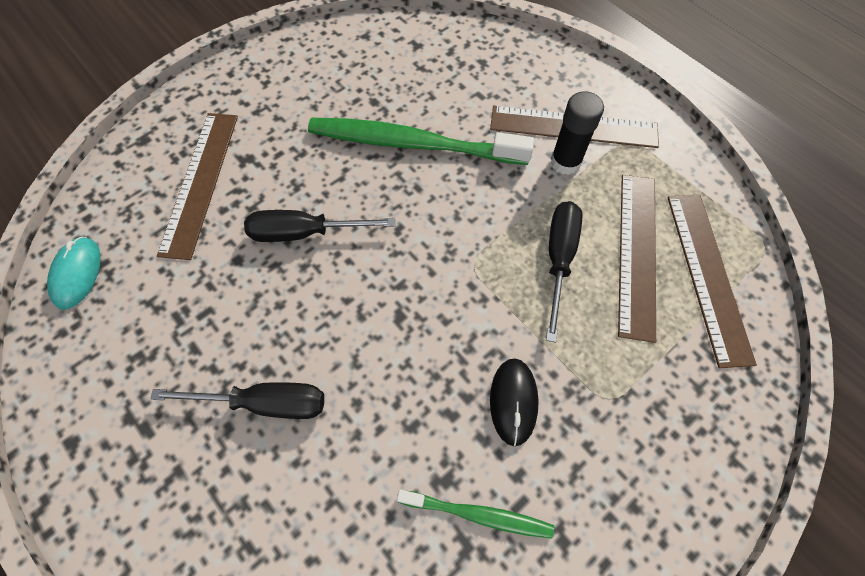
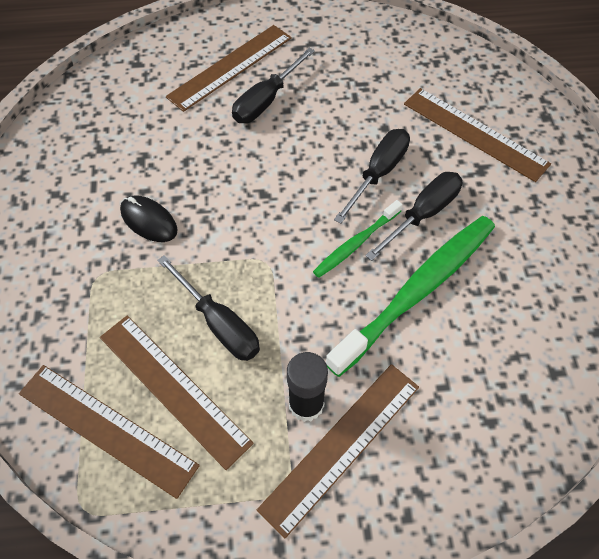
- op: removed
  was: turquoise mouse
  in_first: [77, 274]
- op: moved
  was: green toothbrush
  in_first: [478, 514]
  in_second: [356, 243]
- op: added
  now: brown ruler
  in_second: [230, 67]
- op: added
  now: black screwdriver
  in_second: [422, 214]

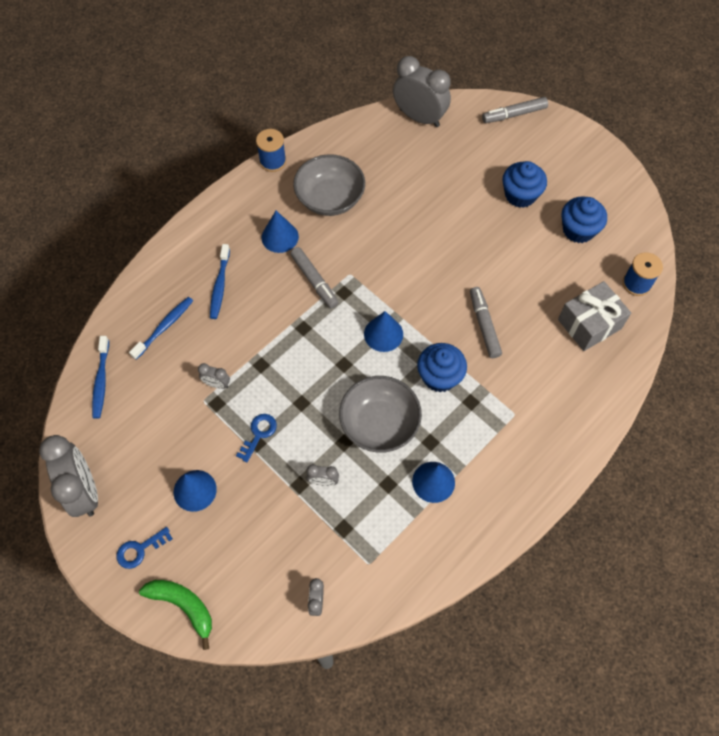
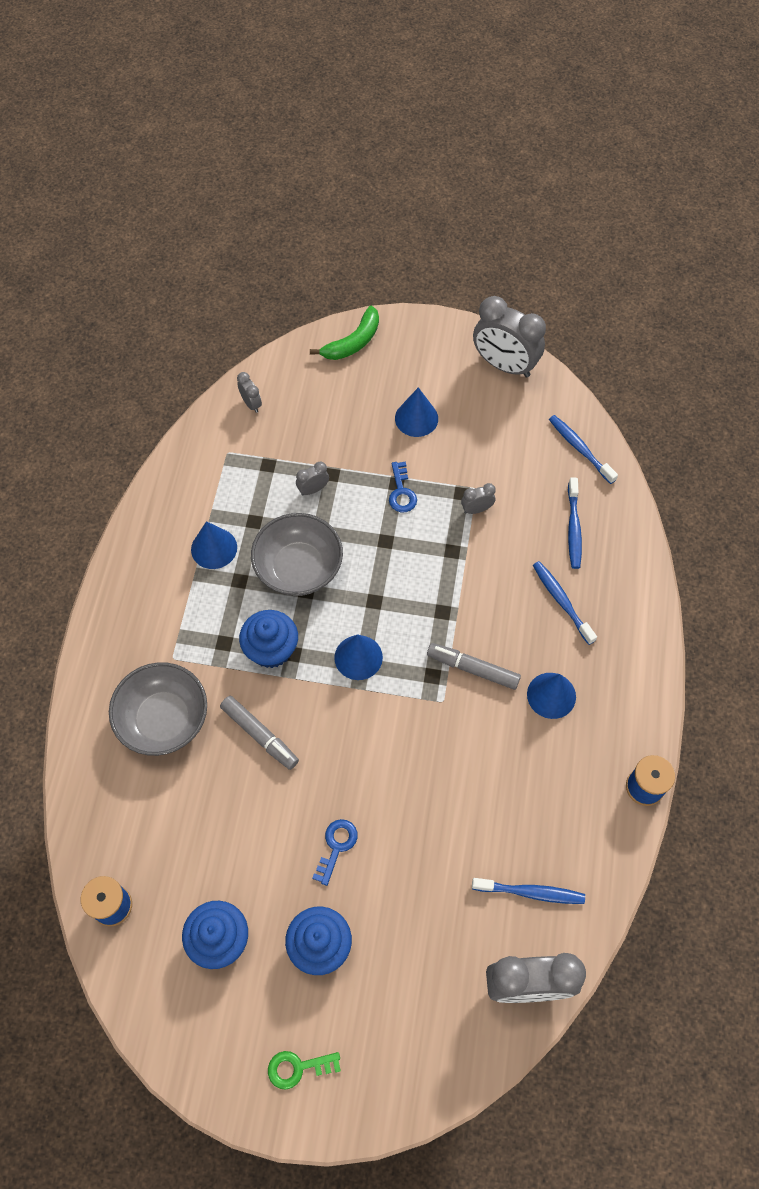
- op: moved
  was: blue key
  in_first: [140, 550]
  in_second: [336, 846]
- op: turned
  was: green banana
  in_first: [183, 606]
  in_second: [353, 342]
  clockwise: -45
- op: moved
  was: grey bowl
  in_first: [330, 198]
  in_second: [164, 719]
- op: removed
  was: grey marker
  in_first: [514, 114]
- op: removed
  was: grey gift
  in_first: [589, 324]
- op: added
  now: green key
  in_second: [298, 1068]
- op: added
  now: blue toothbrush
  in_second: [530, 892]

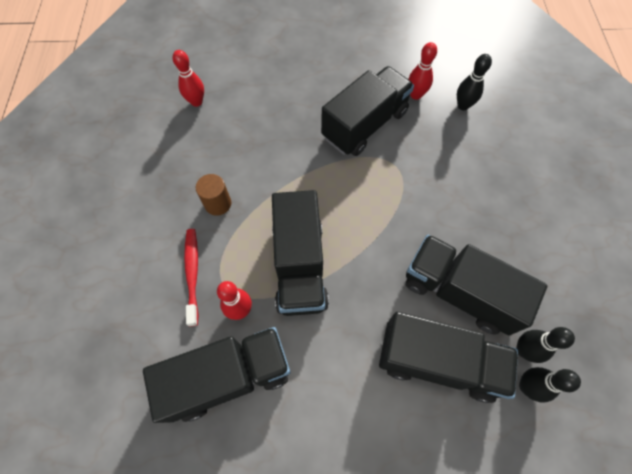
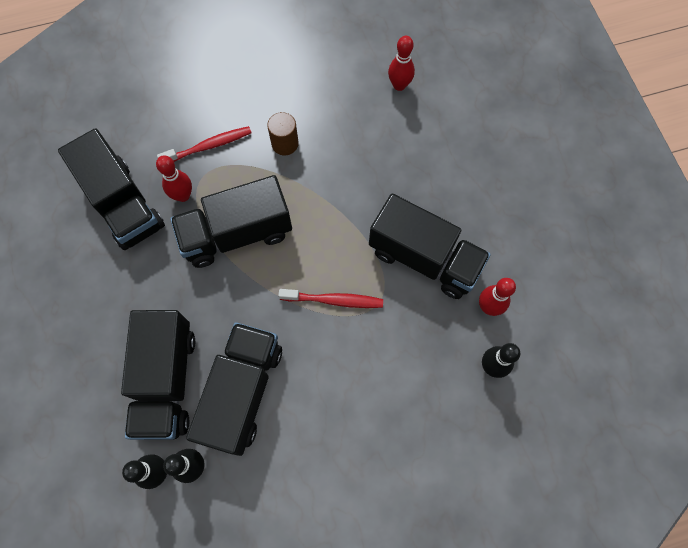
- op: added
  now: red toothbrush
  in_second: [333, 300]

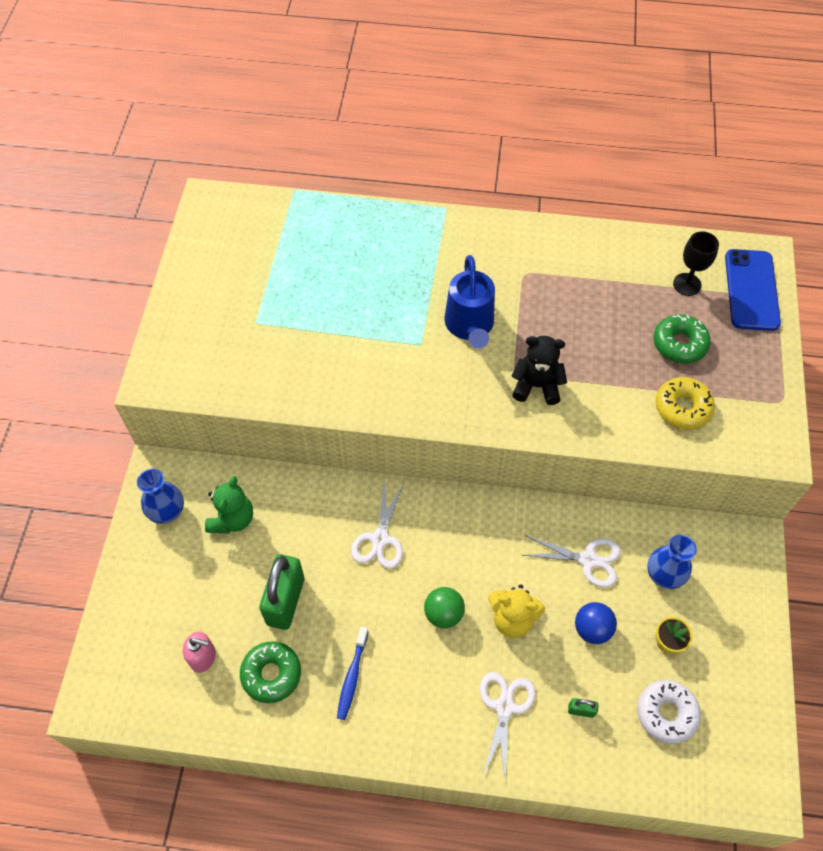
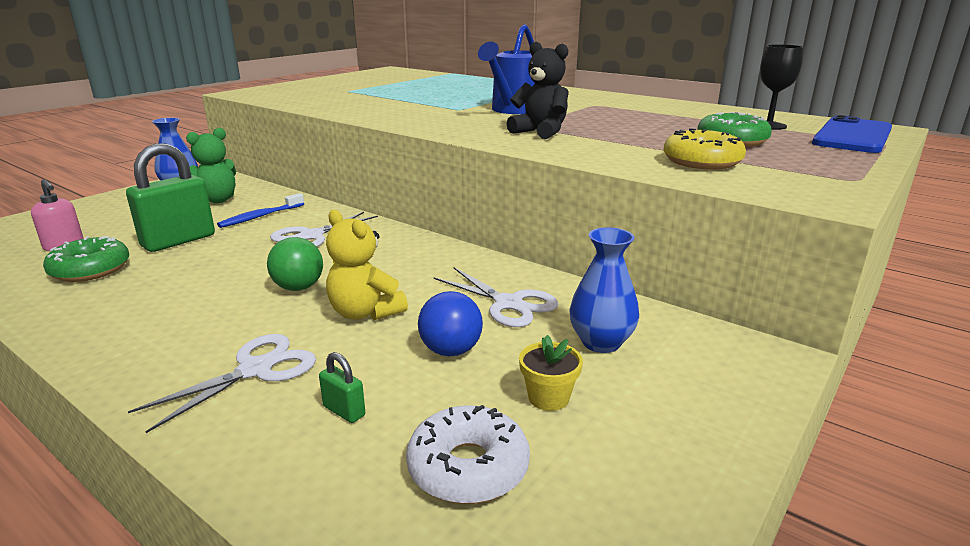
- op: moved
  was: blue toothbrush
  in_first: [352, 677]
  in_second: [260, 217]

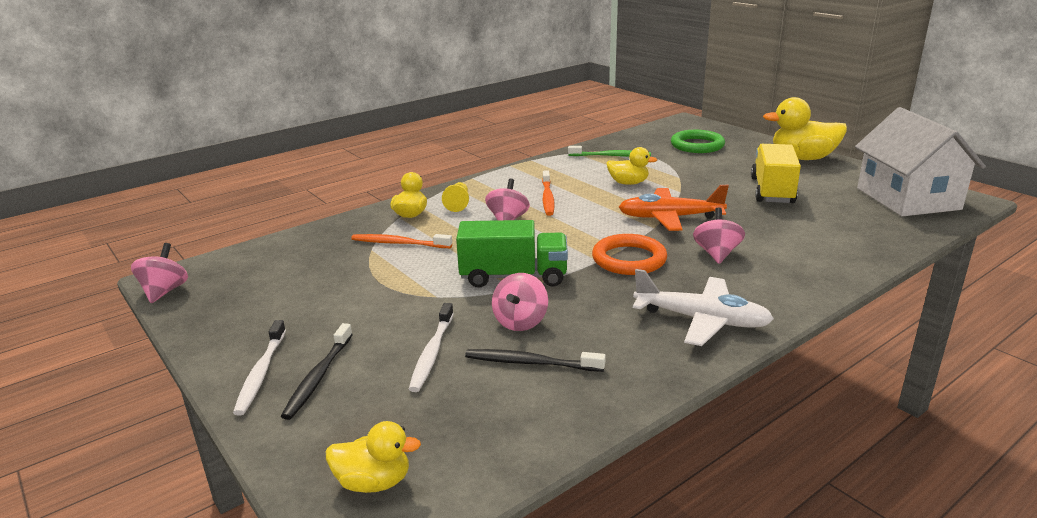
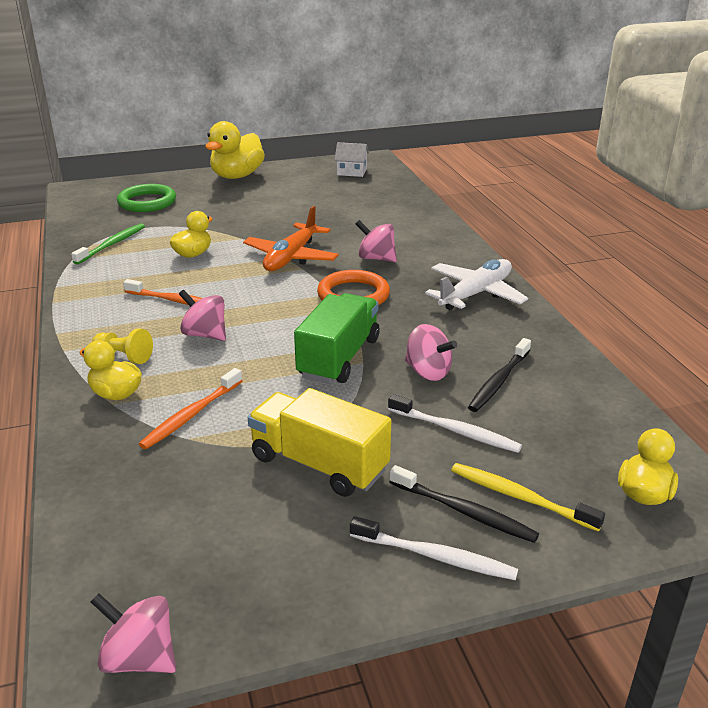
- op: moved
  was: yellow truck
  in_first: [772, 191]
  in_second: [319, 464]
- op: resized
  was: white house
  in_first: [907, 199]
  in_second: [351, 172]
  ratio: 0.43
- op: added
  now: yellow toothbrush
  in_second: [520, 497]

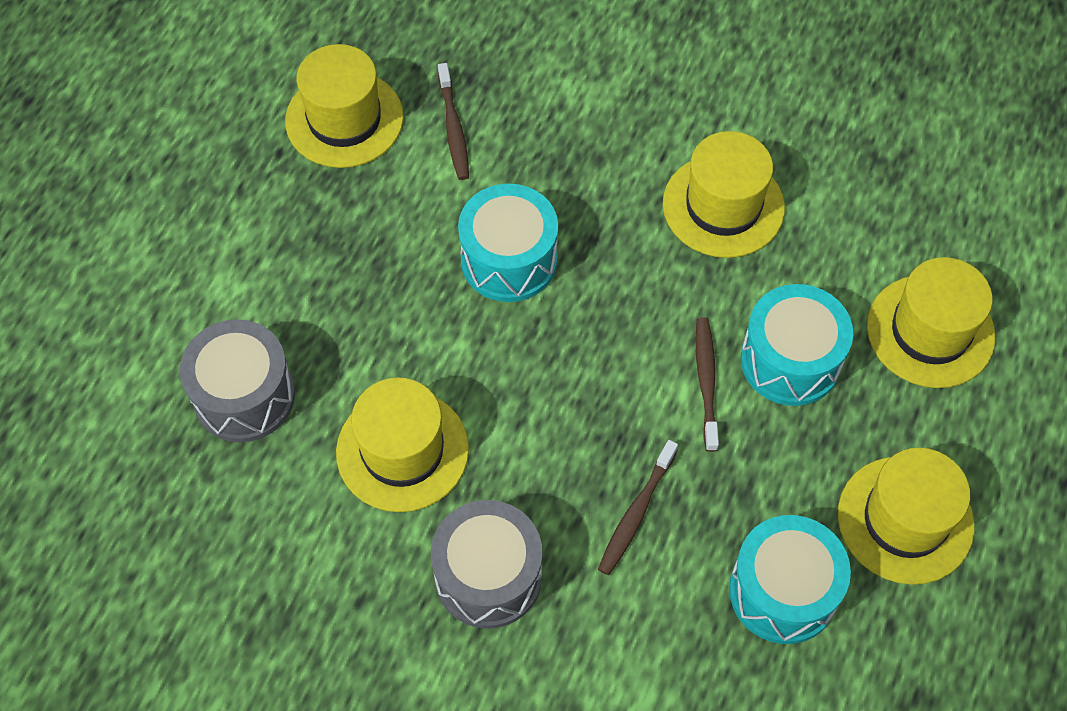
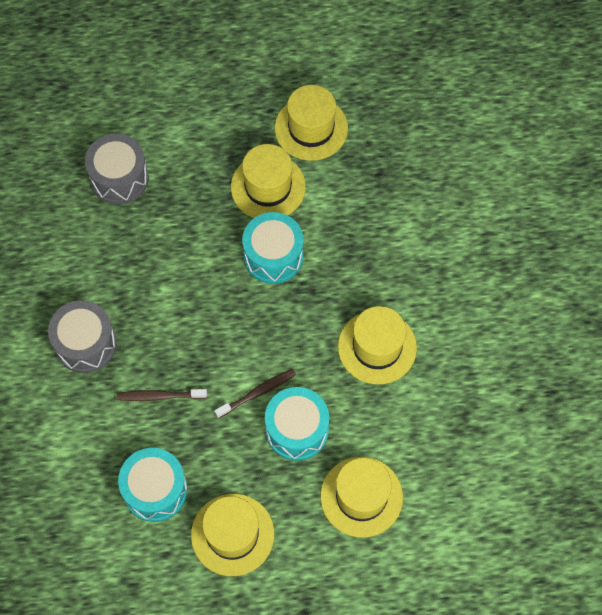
- op: moved
  was: yellow hat
  in_first: [402, 450]
  in_second: [268, 187]
- op: removed
  was: brown toothbrush
  in_first: [453, 128]

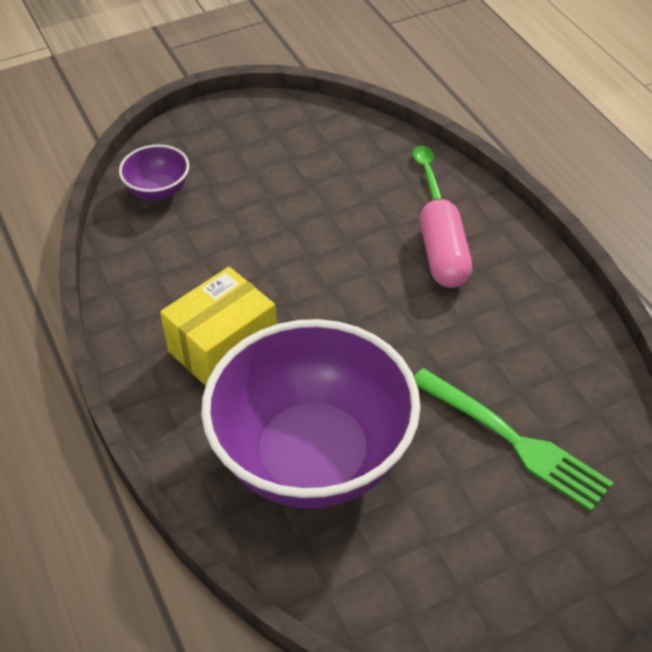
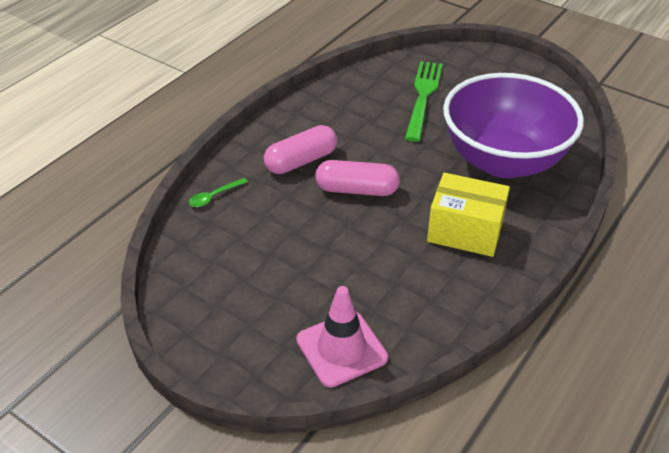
- op: replaced
  was: purple bowl
  now: pink traffic cone
  in_first: [158, 191]
  in_second: [341, 349]
- op: added
  now: pink capsule
  in_second: [357, 190]

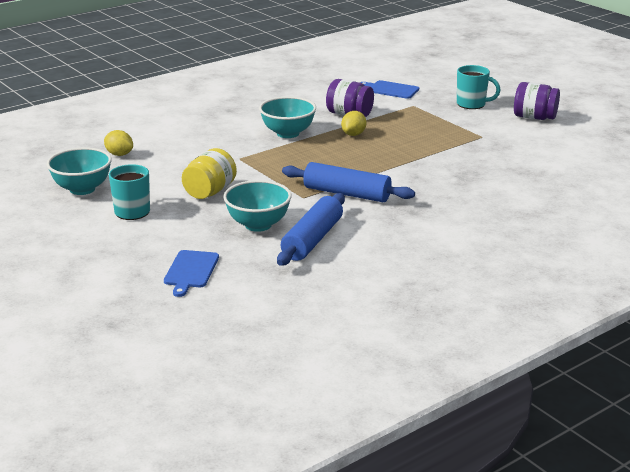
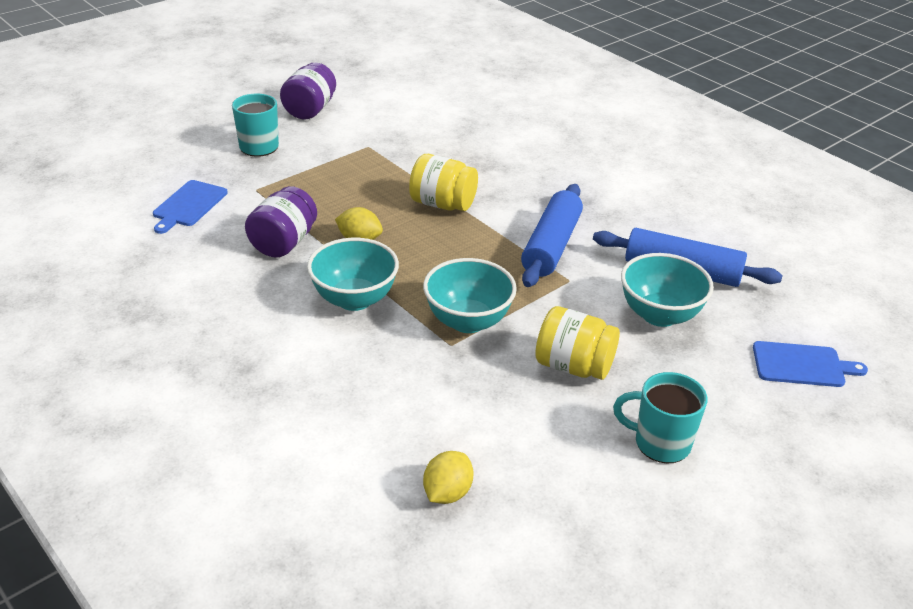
- op: moved
  was: turquoise bowl
  in_first: [82, 189]
  in_second: [468, 321]
- op: added
  now: yellow jar
  in_second: [442, 204]

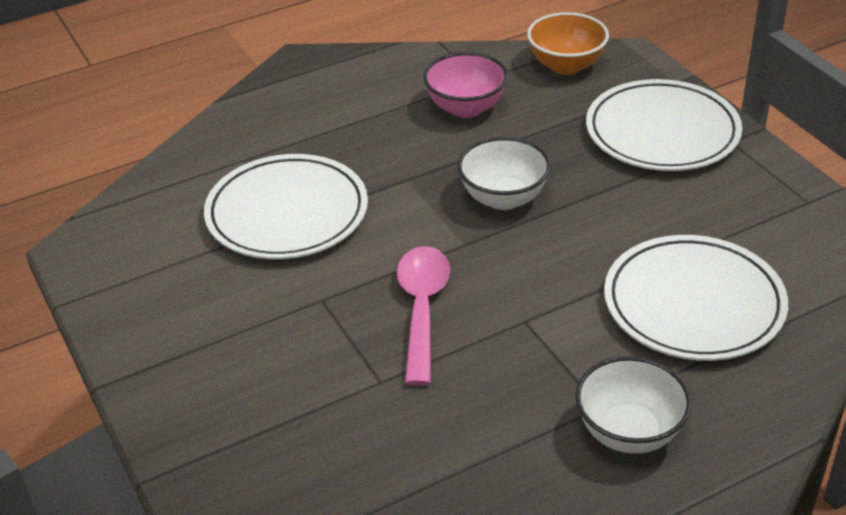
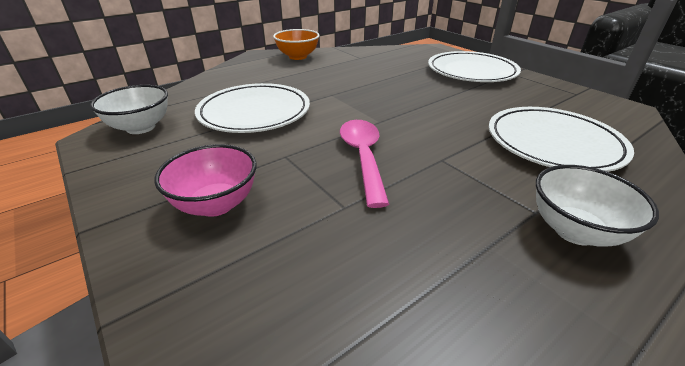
- op: moved
  was: pink bowl
  in_first: [466, 108]
  in_second: [216, 204]
- op: moved
  was: white bowl
  in_first: [503, 198]
  in_second: [141, 127]
- op: moved
  was: orange bowl
  in_first: [566, 66]
  in_second: [298, 57]

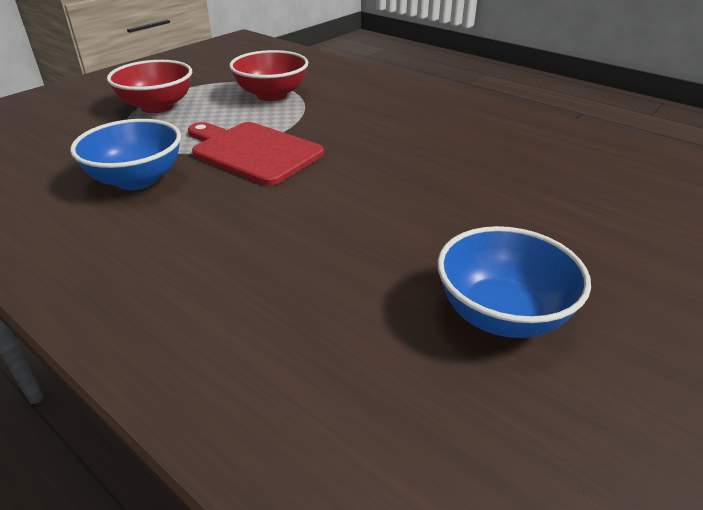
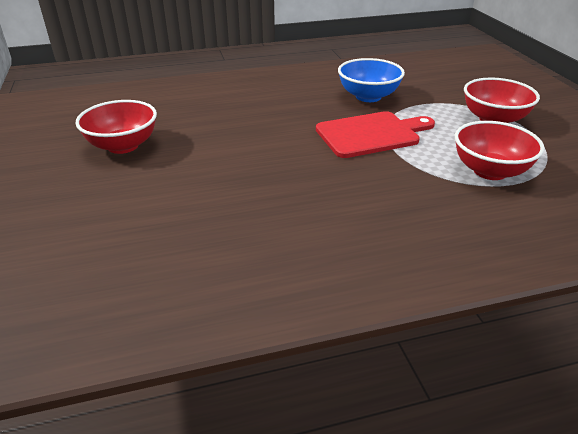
- op: recoloured
  was: blue bowl
  now: red bowl
  in_first: [502, 315]
  in_second: [123, 146]

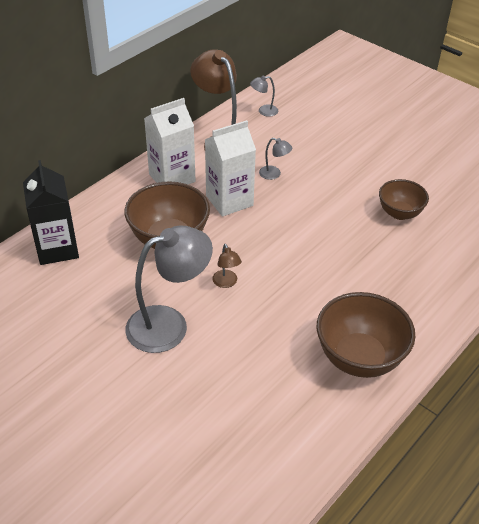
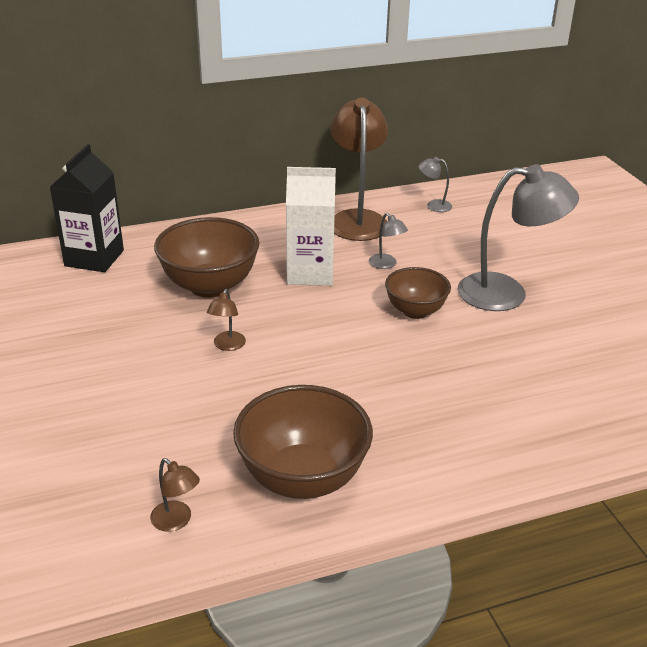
- op: moved
  was: grey lamp
  in_first: [169, 324]
  in_second: [507, 293]
- op: removed
  was: white carton
  in_first: [172, 178]
- op: moved
  was: brown bowl
  in_first: [399, 213]
  in_second: [415, 311]
- op: added
  now: brown lamp
  in_second: [176, 521]

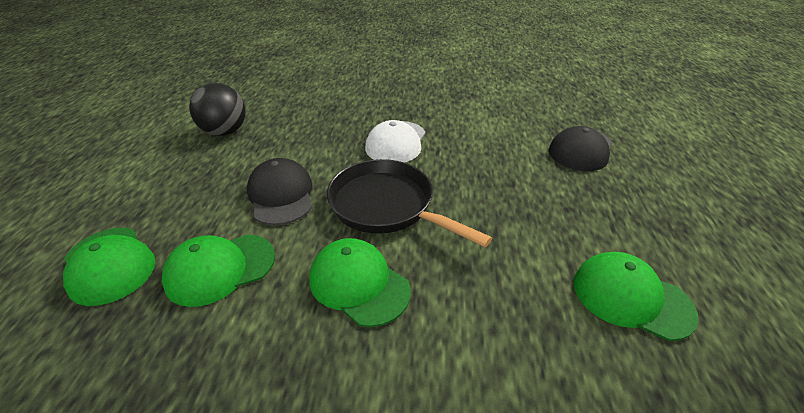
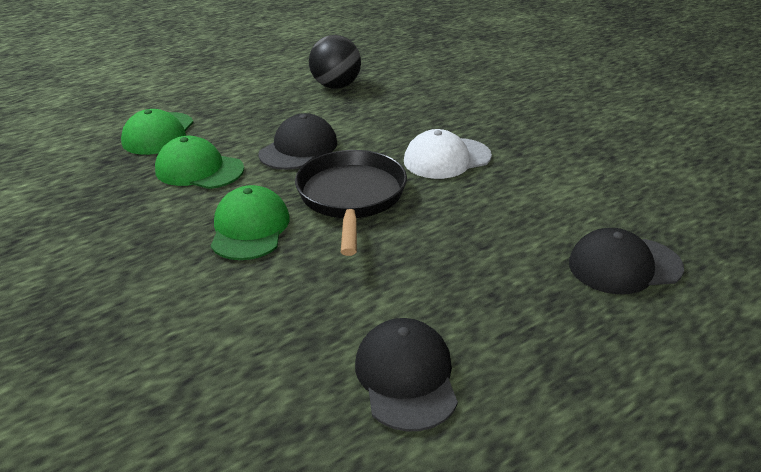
- op: recoloured
  was: green cap
  now: black cap
  in_first: [631, 297]
  in_second: [406, 377]

